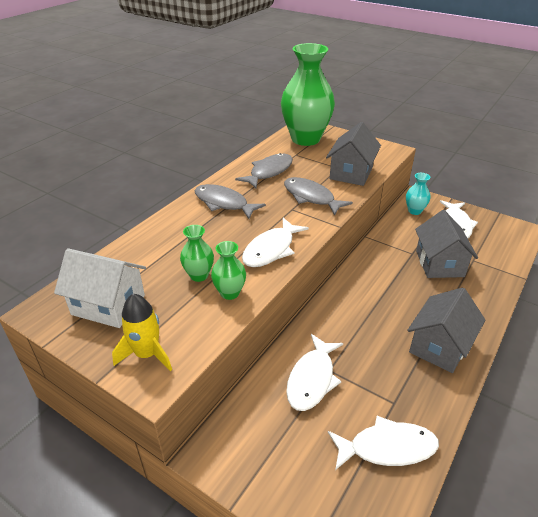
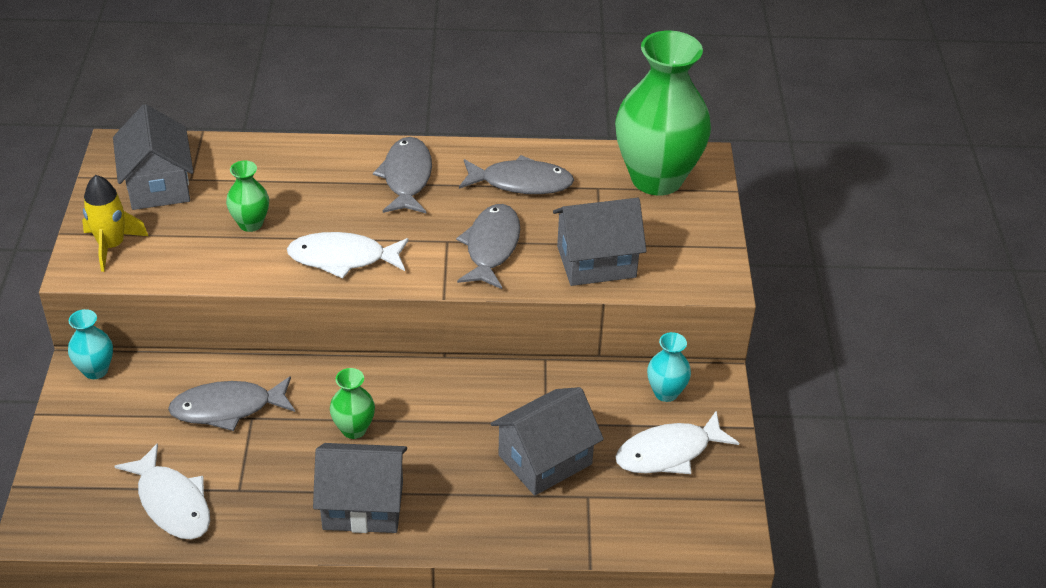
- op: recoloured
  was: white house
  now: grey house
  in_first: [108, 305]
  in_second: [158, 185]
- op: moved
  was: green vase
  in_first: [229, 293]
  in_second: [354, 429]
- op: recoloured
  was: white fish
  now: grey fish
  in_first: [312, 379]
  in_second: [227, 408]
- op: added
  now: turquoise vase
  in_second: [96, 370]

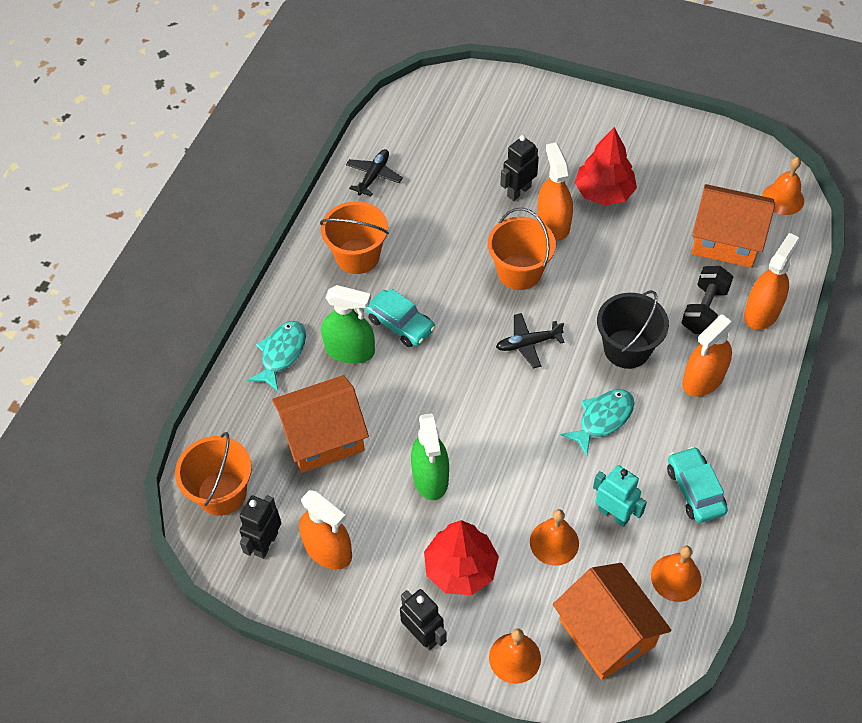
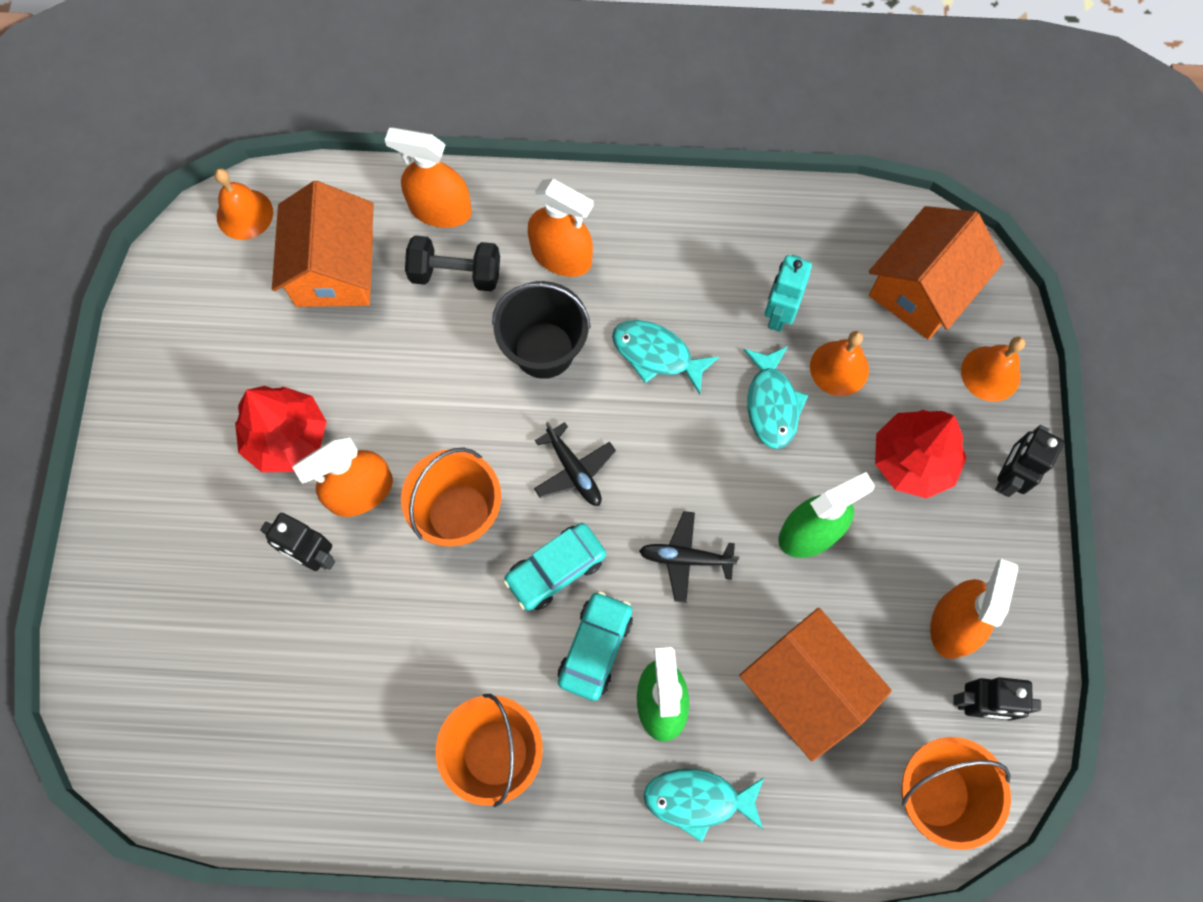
- op: moved
  was: black plane
  in_first: [374, 176]
  in_second: [685, 558]
- op: removed
  was: orange bell
  in_first: [676, 577]
- op: moved
  was: turquoise car
  in_first: [695, 490]
  in_second: [555, 570]
- op: added
  now: turquoise fish
  in_second: [772, 404]

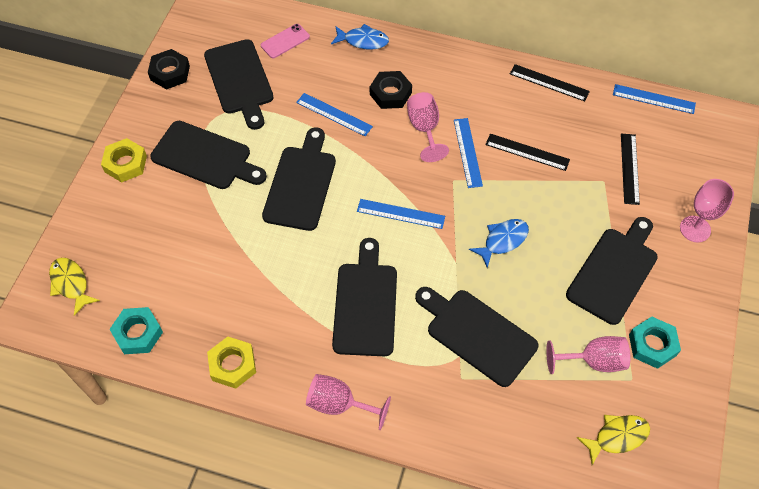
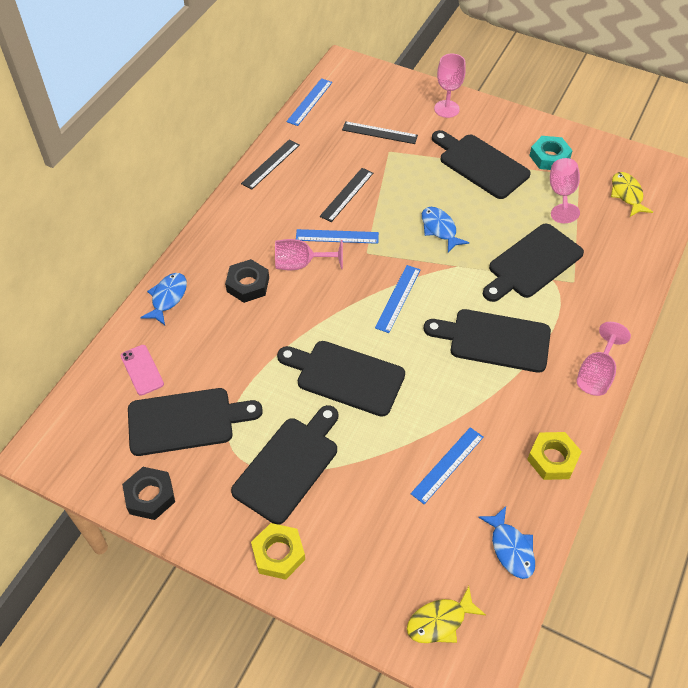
- op: replaced
  was: turquoise nut
  now: blue fish
  in_first: [138, 333]
  in_second: [510, 548]
- op: moved
  was: blue ruler
  in_first: [334, 114]
  in_second: [447, 465]

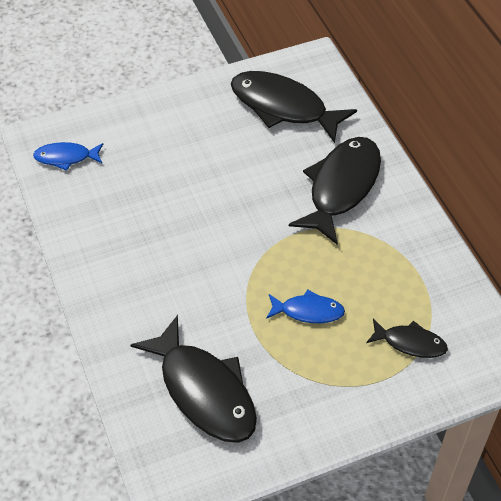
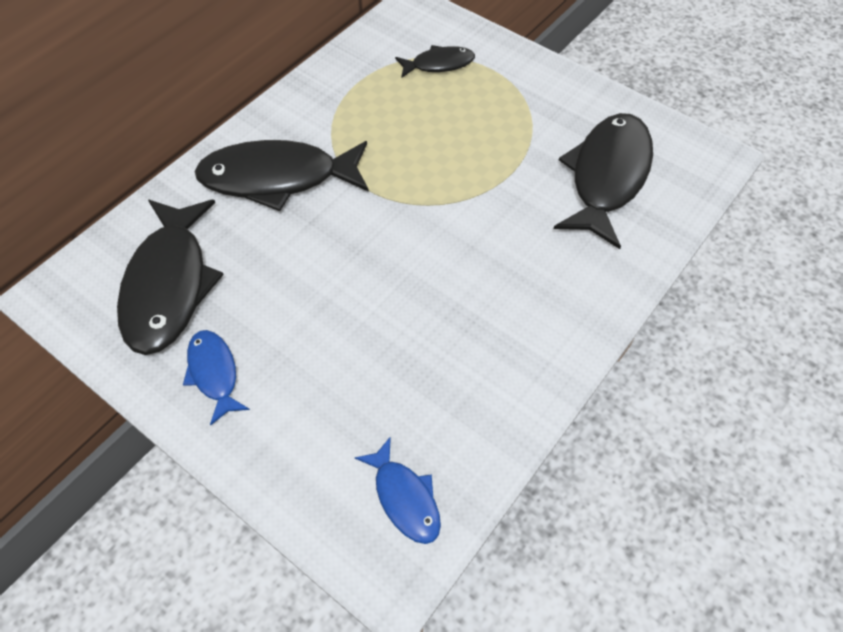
- op: moved
  was: blue fish
  in_first: [308, 311]
  in_second: [214, 373]
- op: turned
  was: black fish
  in_first: [410, 343]
  in_second: [439, 64]
  clockwise: 90

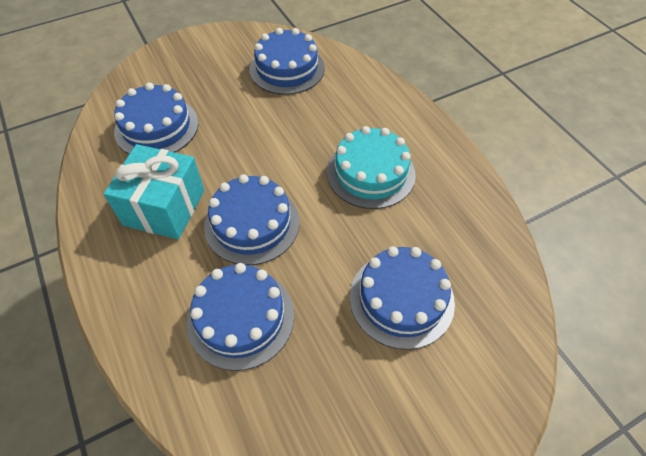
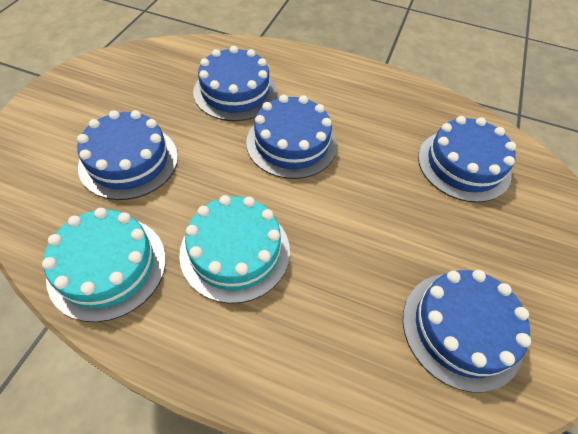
- op: removed
  was: turquoise gift
  in_first: [164, 207]
- op: added
  now: turquoise cake
  in_second: [107, 266]

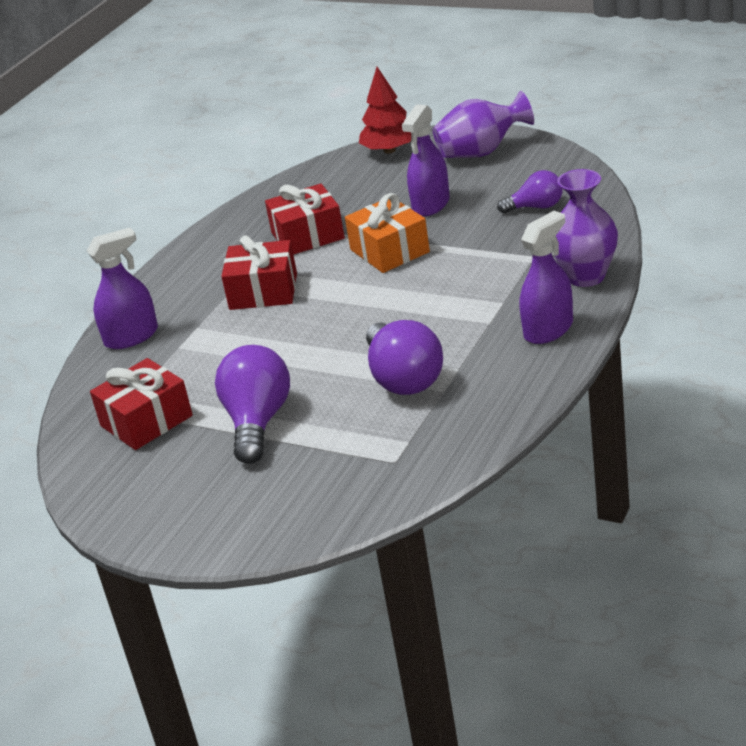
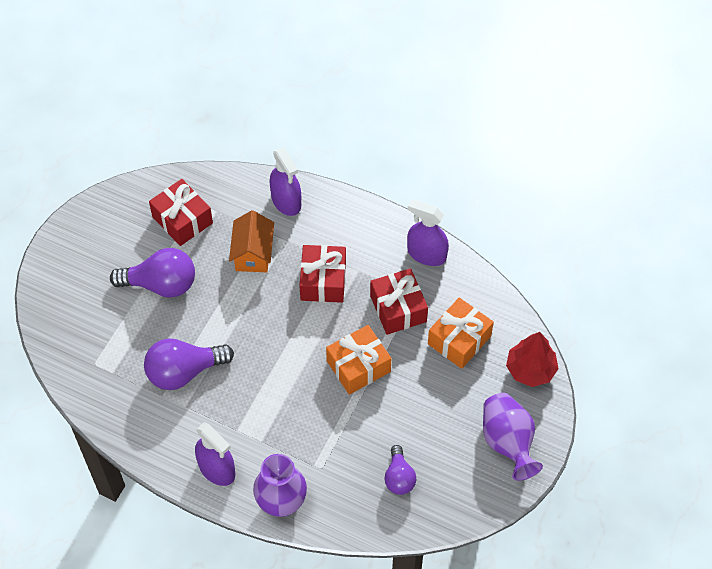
- op: moved
  was: purple spray bottle
  in_first: [431, 204]
  in_second: [426, 254]
- op: added
  now: orange house
  in_second: [253, 253]
- op: added
  now: orange gift
  in_second: [459, 340]

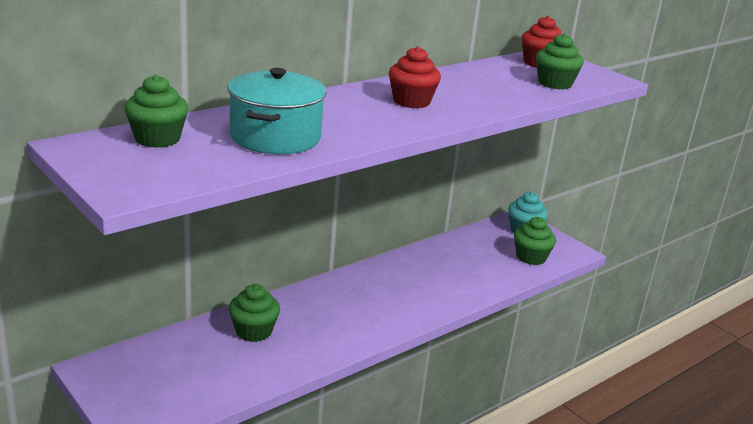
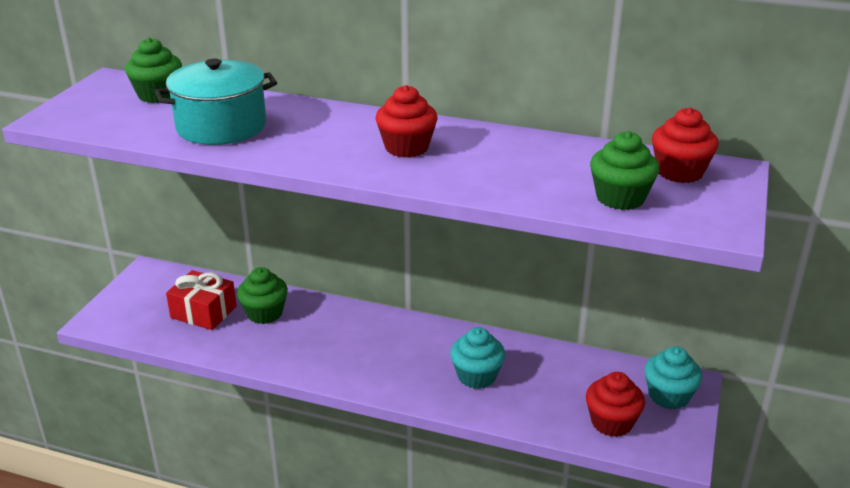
- op: recoloured
  was: green cupcake
  now: red cupcake
  in_first: [531, 257]
  in_second: [611, 422]
- op: added
  now: red gift
  in_second: [203, 312]
- op: added
  now: turquoise cupcake
  in_second: [476, 376]

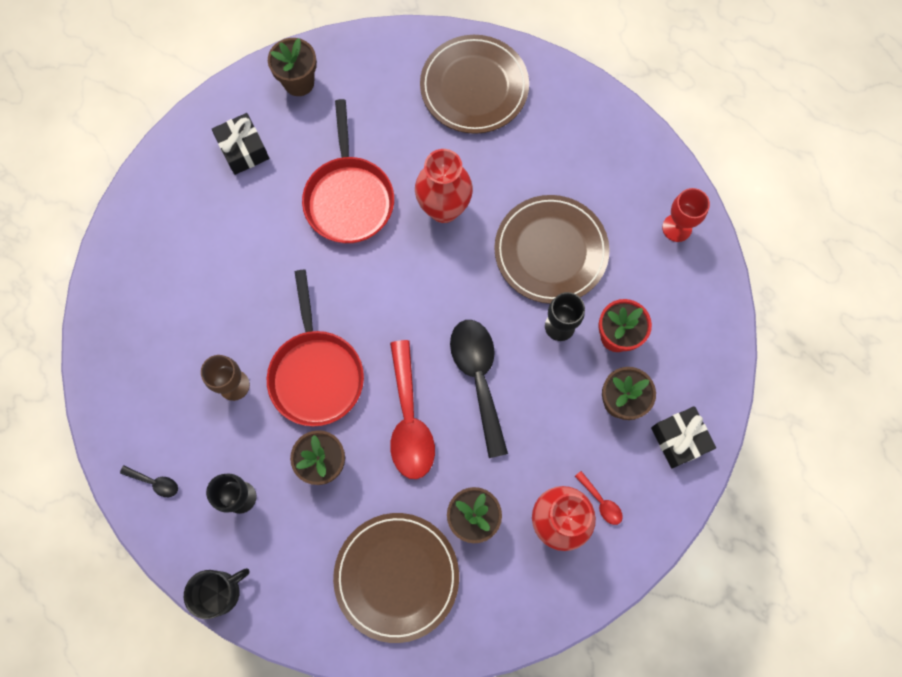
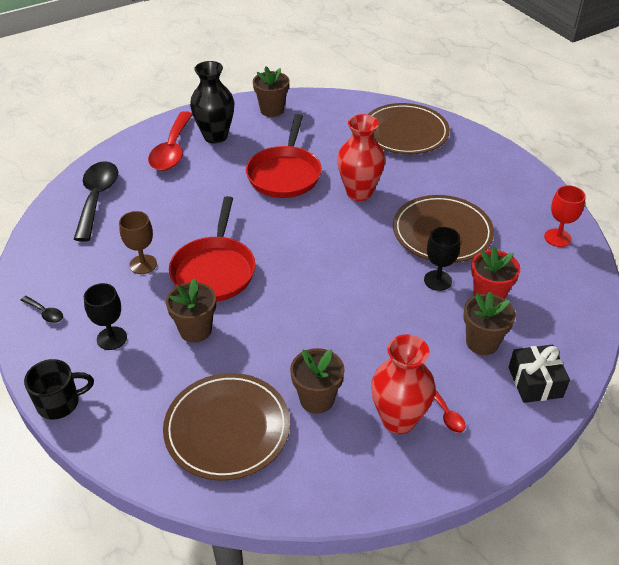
- op: replaced
  was: black gift
  now: black vase
  in_first: [243, 150]
  in_second: [215, 136]
- op: moved
  was: red spoon
  in_first: [409, 421]
  in_second: [172, 150]
- op: moved
  was: black spoon
  in_first: [478, 378]
  in_second: [97, 198]

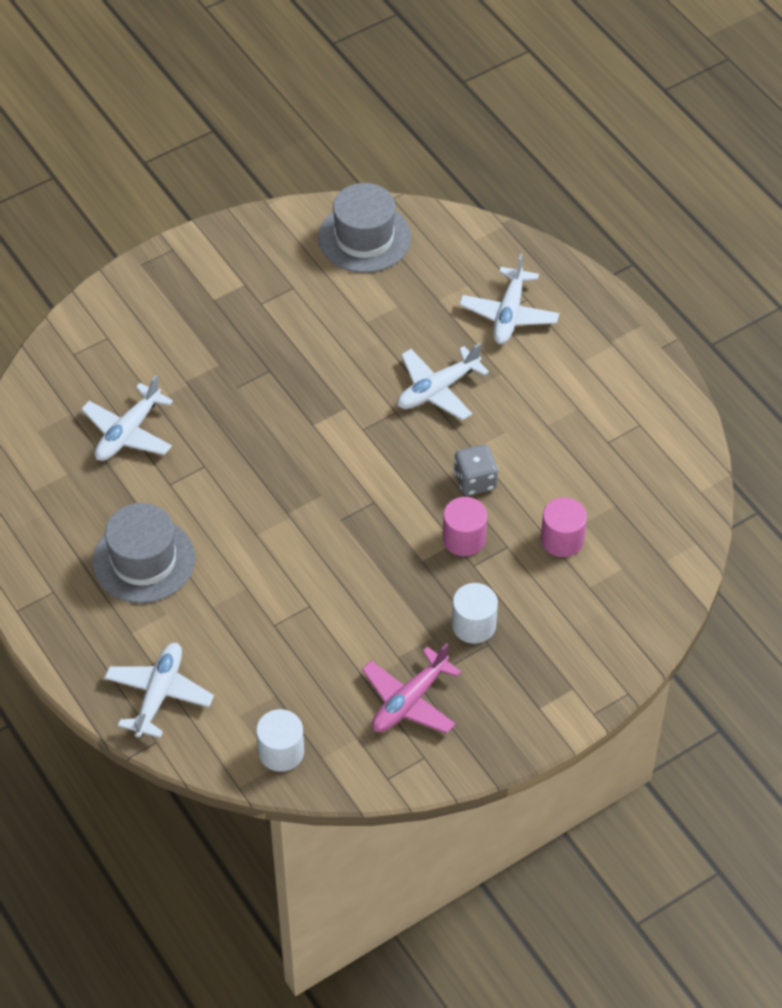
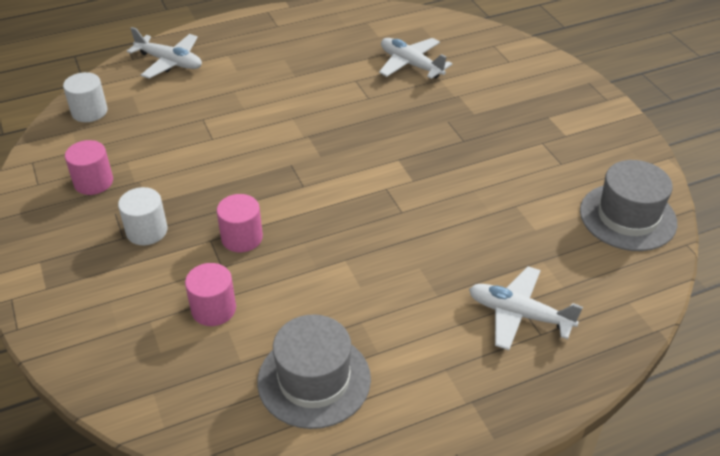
- op: moved
  was: grey hat
  in_first: [144, 560]
  in_second: [314, 380]
- op: replaced
  was: pink plane
  now: pink cylinder
  in_first: [409, 701]
  in_second: [93, 182]
- op: removed
  was: white plane
  in_first: [437, 390]
- op: removed
  was: grey dice
  in_first: [475, 481]

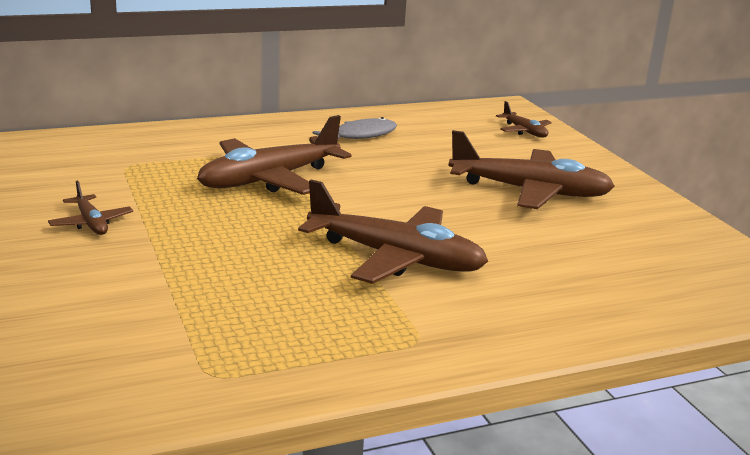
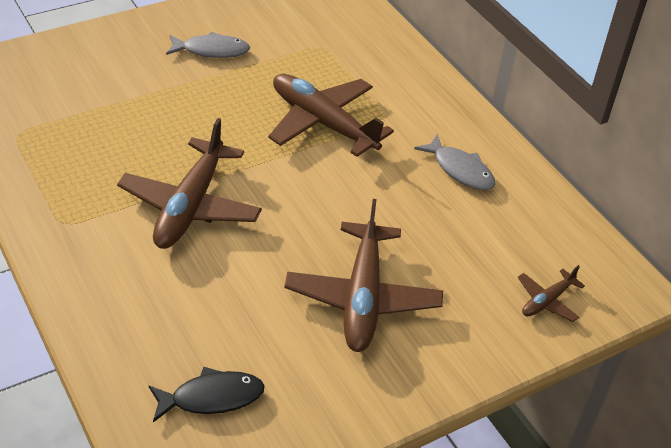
- op: replaced
  was: brown plane
  now: grey fish
  in_first: [91, 223]
  in_second: [211, 50]
- op: added
  now: black fish
  in_second: [211, 398]

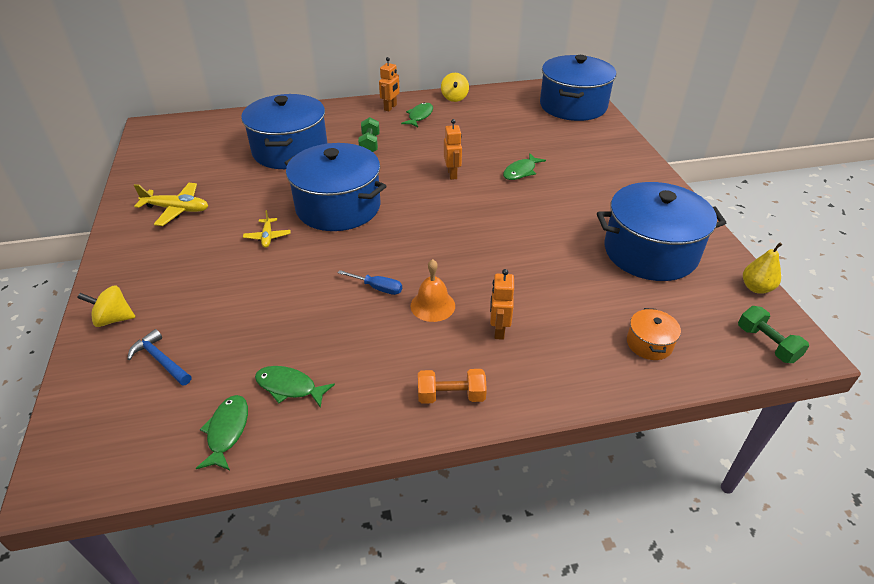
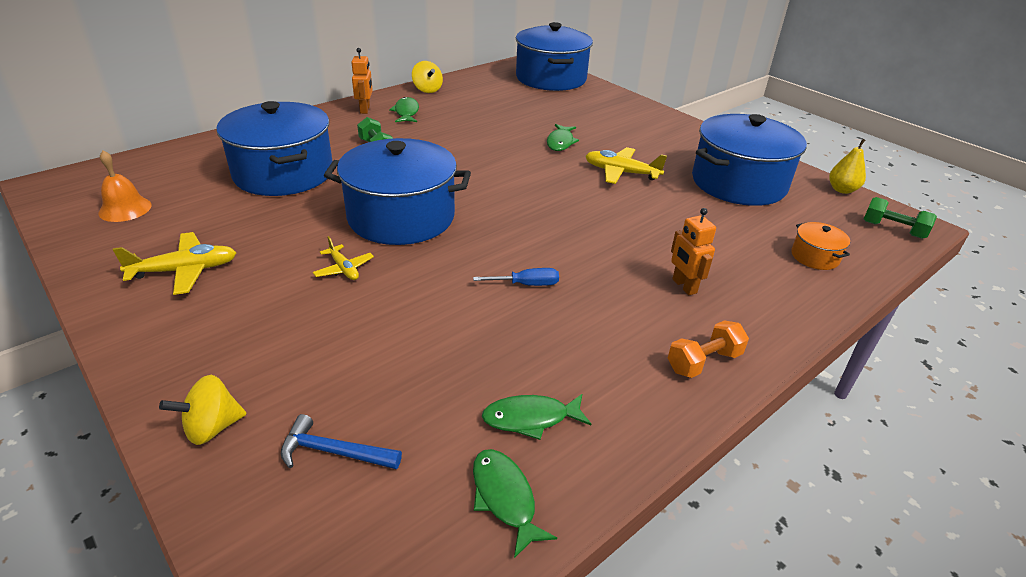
- op: moved
  was: orange bell
  in_first: [432, 305]
  in_second: [125, 209]
- op: removed
  was: orange robot
  in_first: [452, 174]
- op: added
  now: yellow plane
  in_second: [621, 172]

